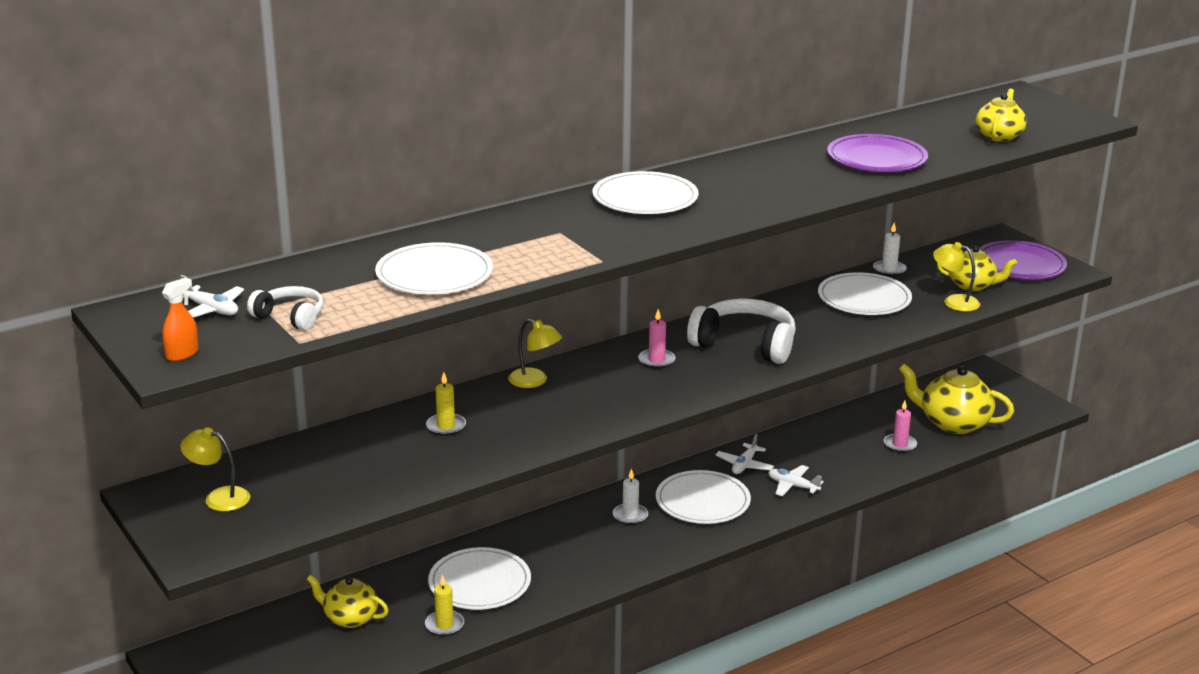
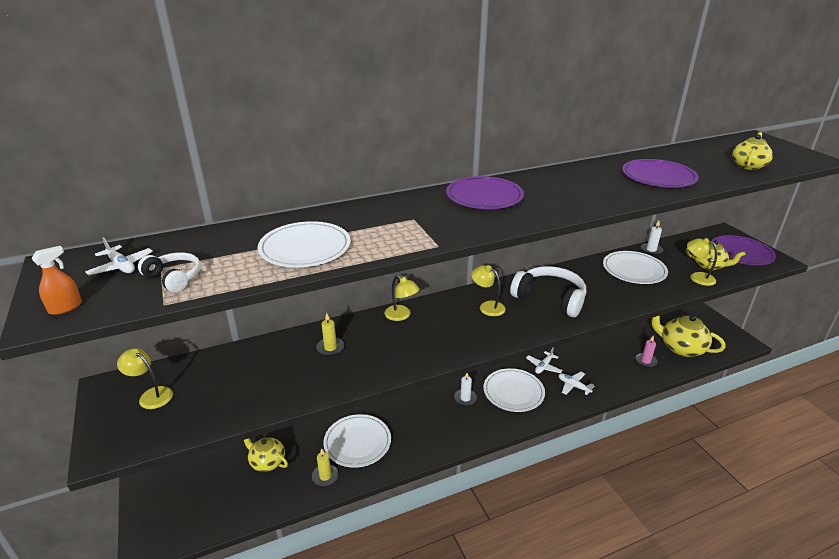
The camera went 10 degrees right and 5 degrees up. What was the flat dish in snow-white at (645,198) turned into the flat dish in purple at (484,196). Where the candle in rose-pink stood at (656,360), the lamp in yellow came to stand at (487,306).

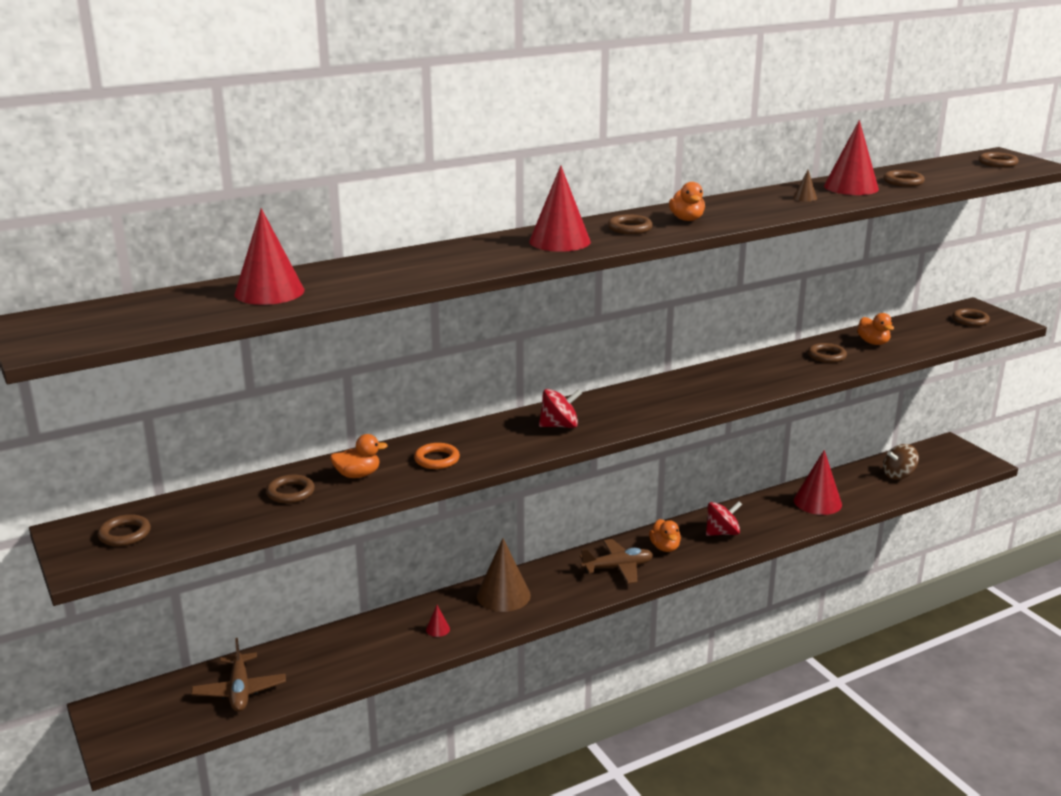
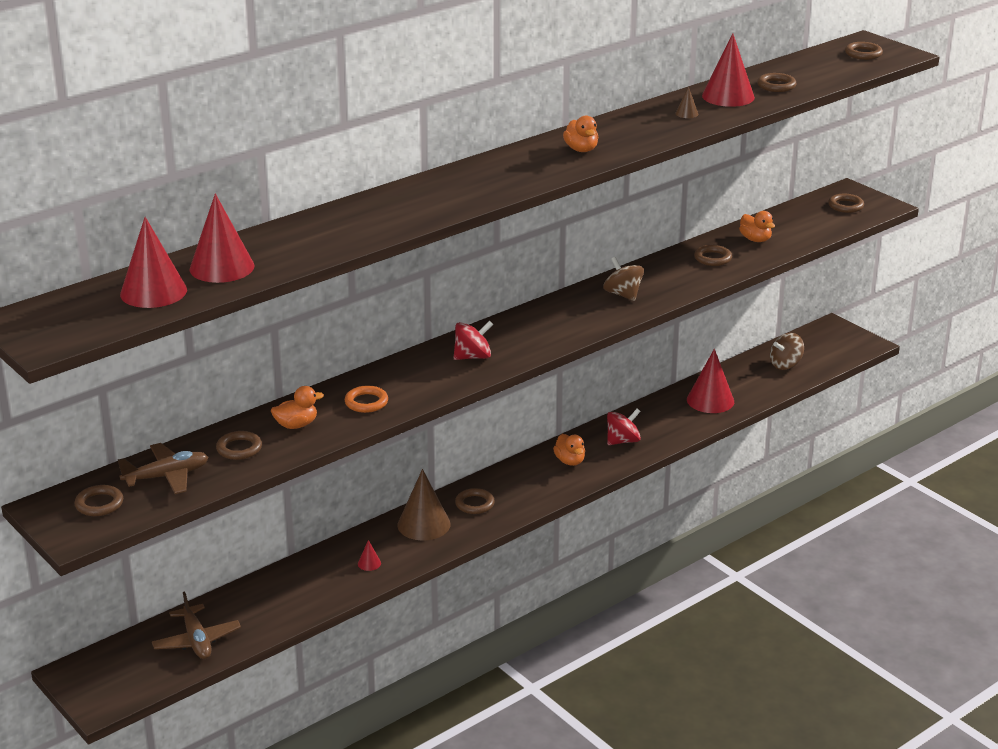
The camera went 10 degrees left and 5 degrees up. The cone shape in scarlet ended up elsewhere, having gone from (559,241) to (153,292). The aeroplane in brown ended up elsewhere, having gone from (618,568) to (167,476). The ring in brown ended up elsewhere, having gone from (630,228) to (474,504). The second view gained the spinning top in brown at (623,294).

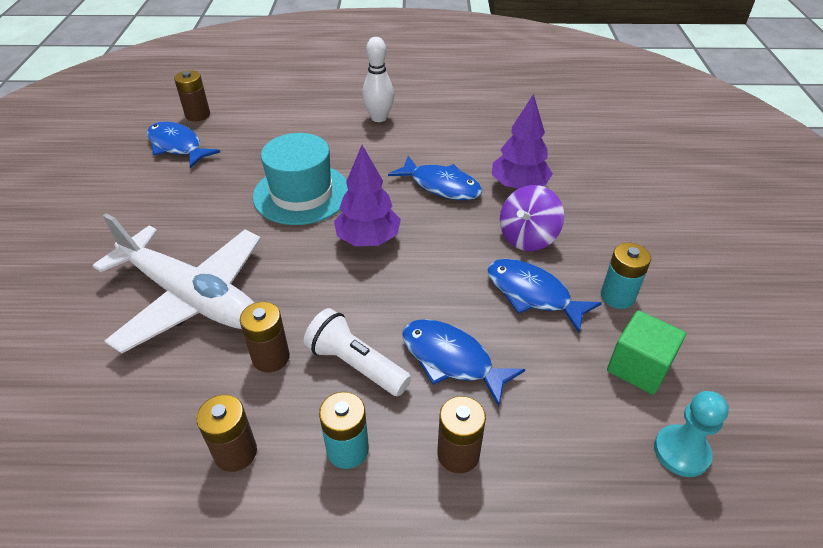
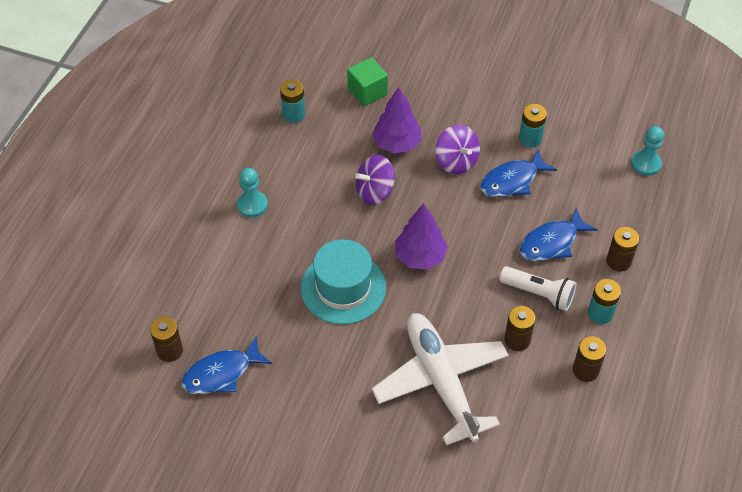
The camera went 70 degrees left and 10 degrees up. The aeroplane in snow-white at (191,297) ended up facing another way, 75 degrees counterclockwise from before. The torch in snow-white at (356,364) ended up facing another way, 120 degrees counterclockwise from before. Where the bowling pin in snow-white stood at (379,118), the chess pawn in teal came to stand at (252,205). Where the toy fish in blue stood at (441,186), the spinning top in purple came to stand at (375,191). The solid cube in leaf-green ended up elsewhere, having gone from (638,367) to (367,91). The second view gained the power cell in teal at (293,114).

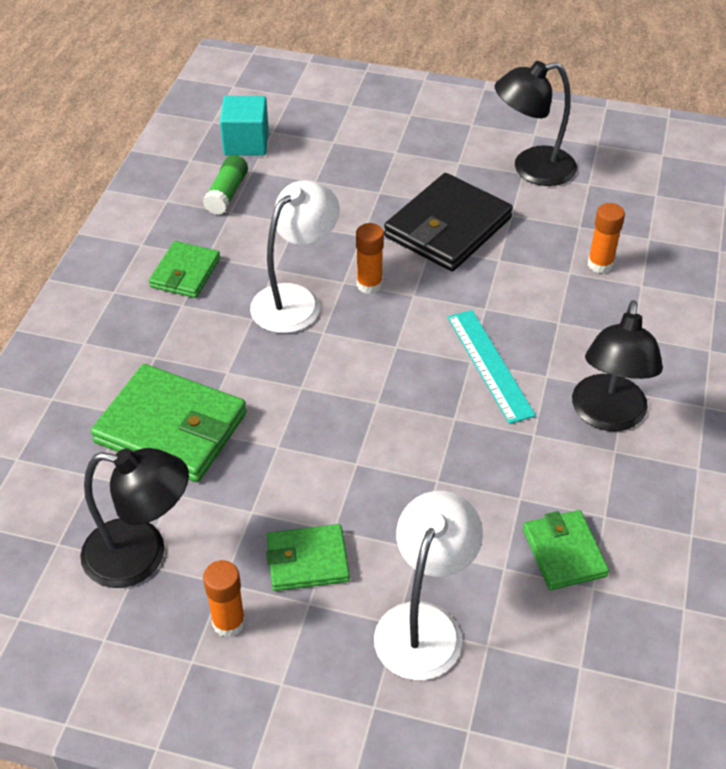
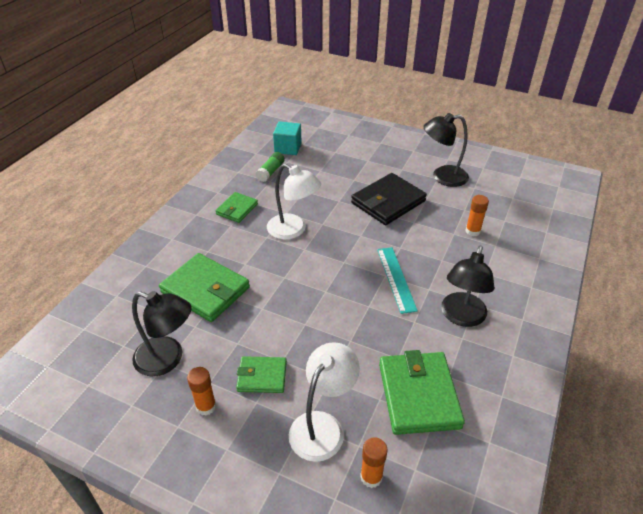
The camera went 10 degrees right and 5 degrees down. The lamp in snow-white at (295,300) ended up facing another way, 75 degrees clockwise from before. The glue stick in orange-coloured ended up elsewhere, having gone from (369,285) to (371,477). The size of the billfold in leaf-green at (564,552) changed by a factor of 1.74.

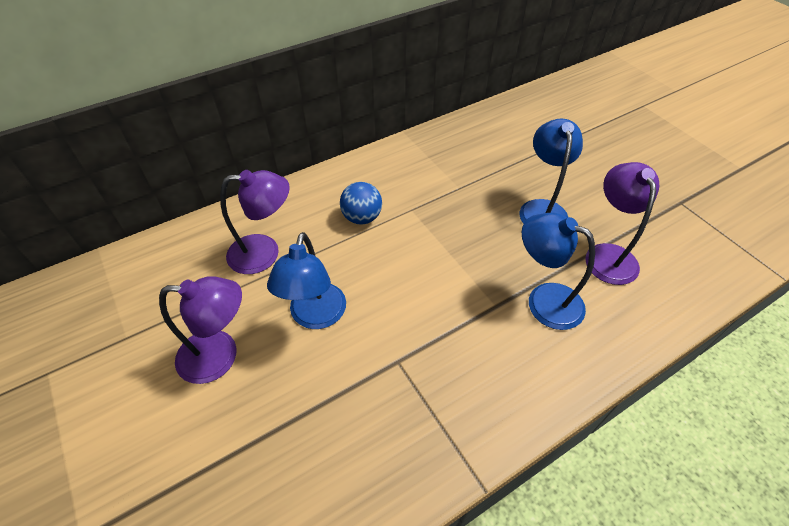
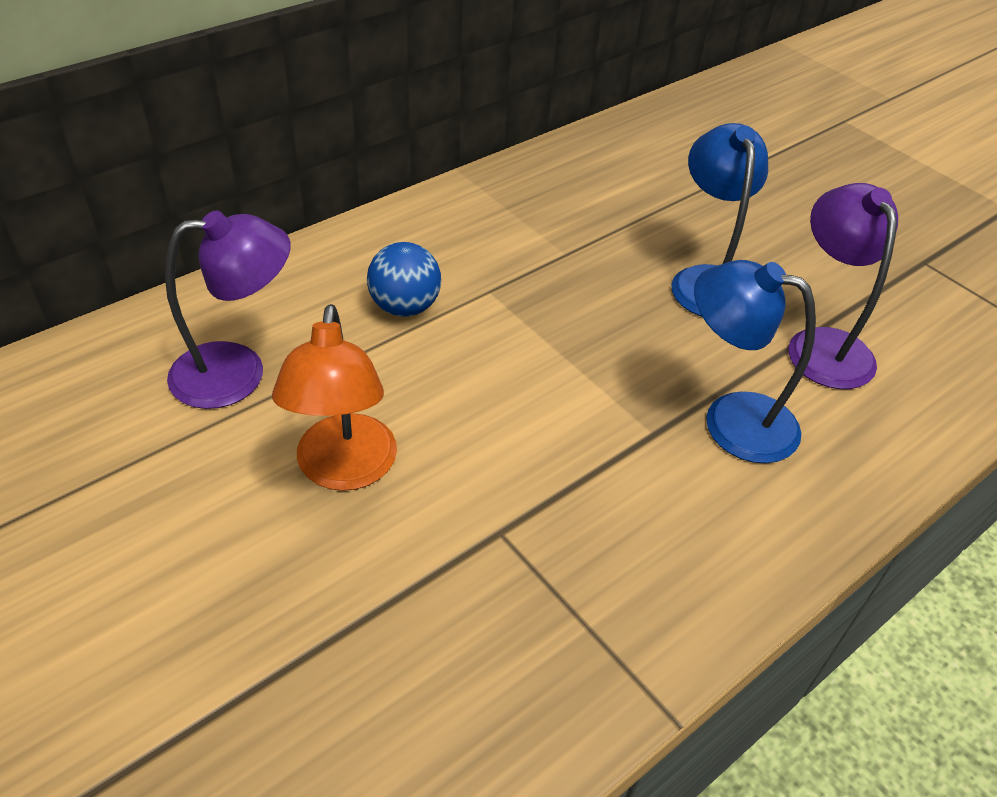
The camera went 10 degrees left and 5 degrees down. The second view lost the lamp in purple at (220,356). What was the lamp in blue at (315,316) turned into the lamp in orange-coloured at (344,470).

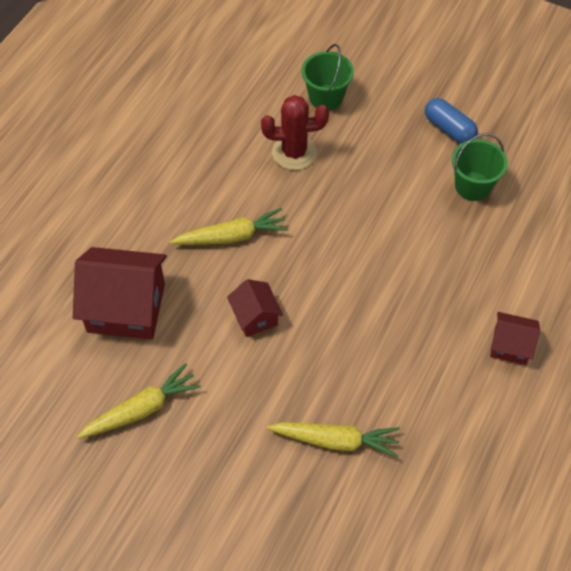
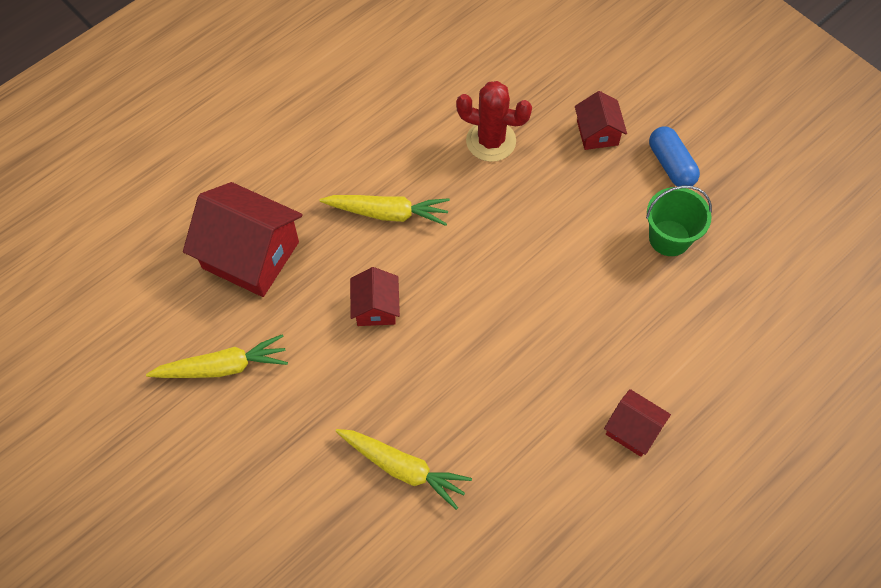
The camera went 20 degrees right and 5 degrees up. The second view lost the sand bucket in leaf-green at (326,97). The second view gained the house in scarlet at (597,133).

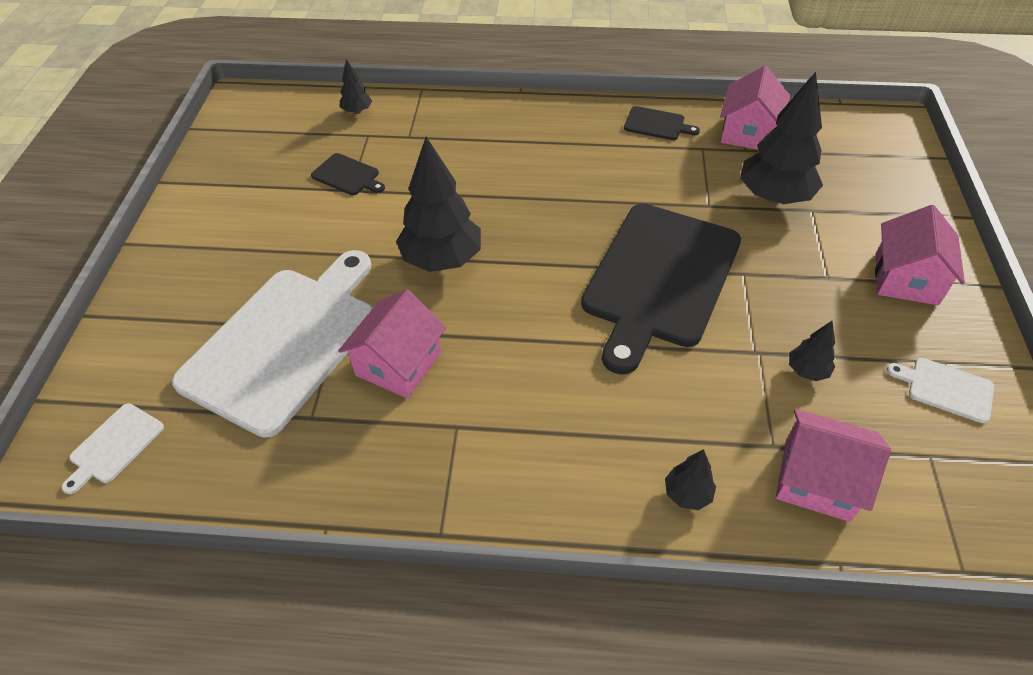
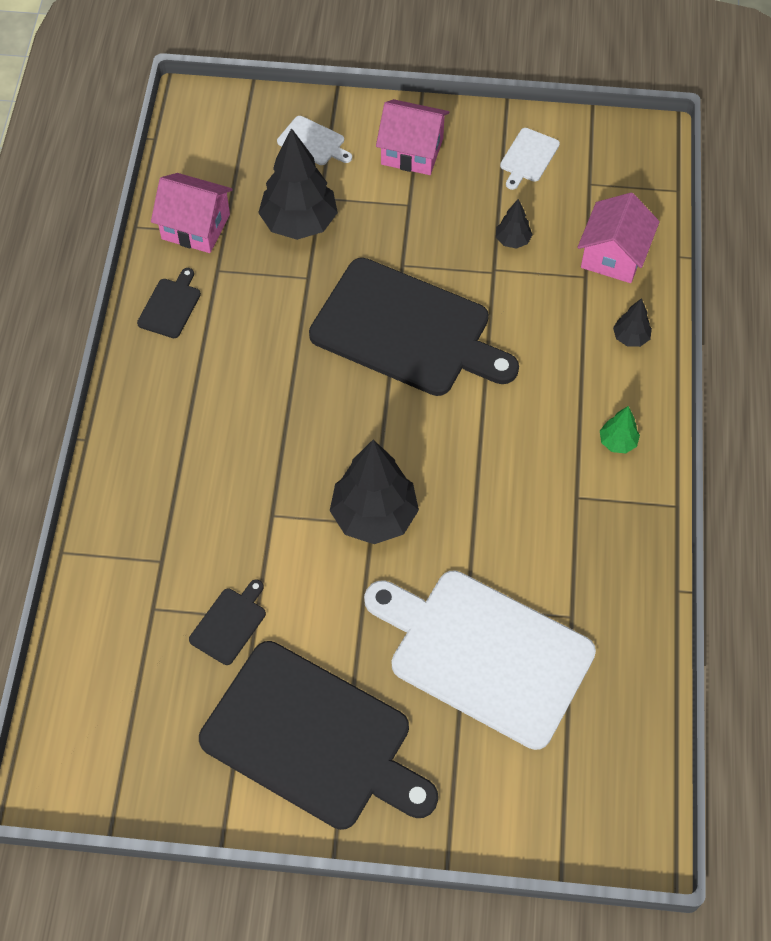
The camera went 90 degrees left and 10 degrees up. The bread board in snow-white ended up elsewhere, having gone from (114,445) to (313,142). The second view lost the house in rose-pink at (398,364). The second view lost the toy tree in jet-black at (357,111). The second view gained the bread board in jet-black at (313,738). The second view gained the toy tree in leaf-green at (617,442).

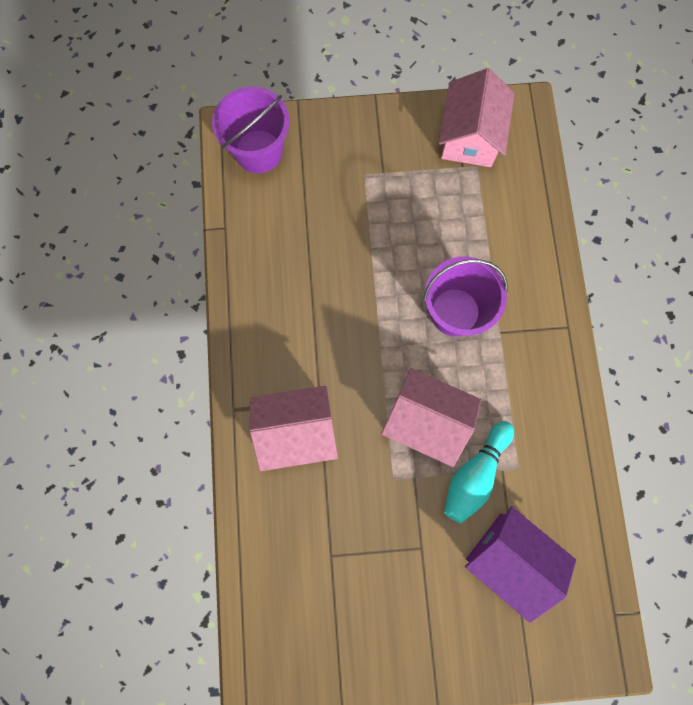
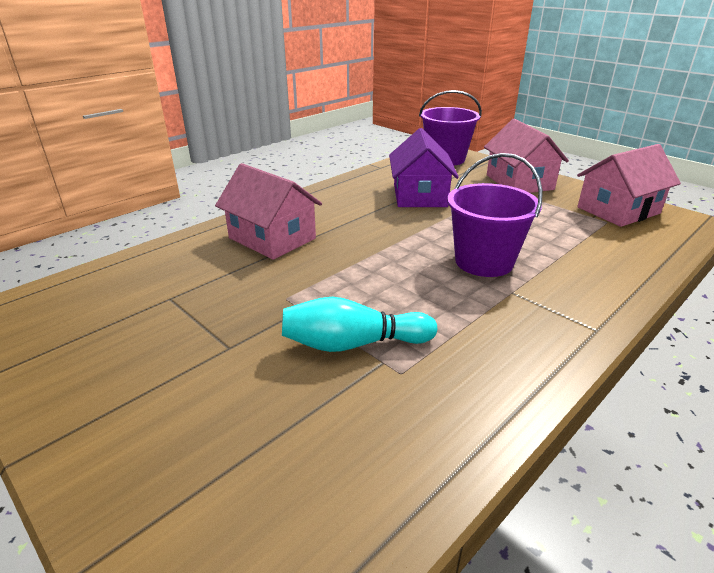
The camera went 50 degrees right and 45 degrees down. The house in rose-pink ended up elsewhere, having gone from (426,420) to (519,182). The house in purple ended up elsewhere, having gone from (510,558) to (419,195).

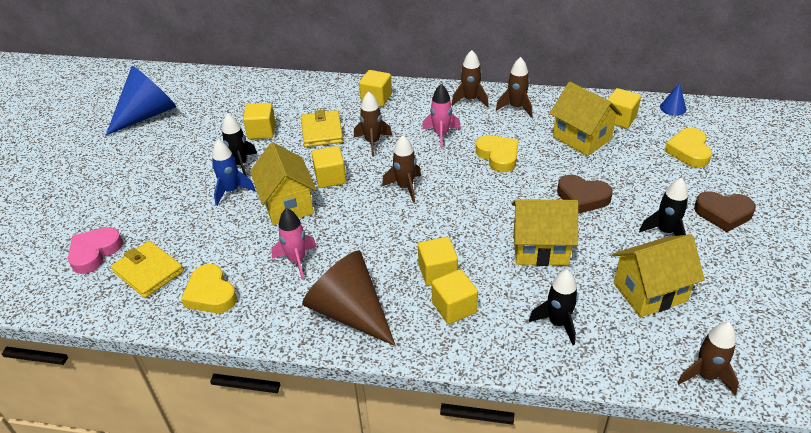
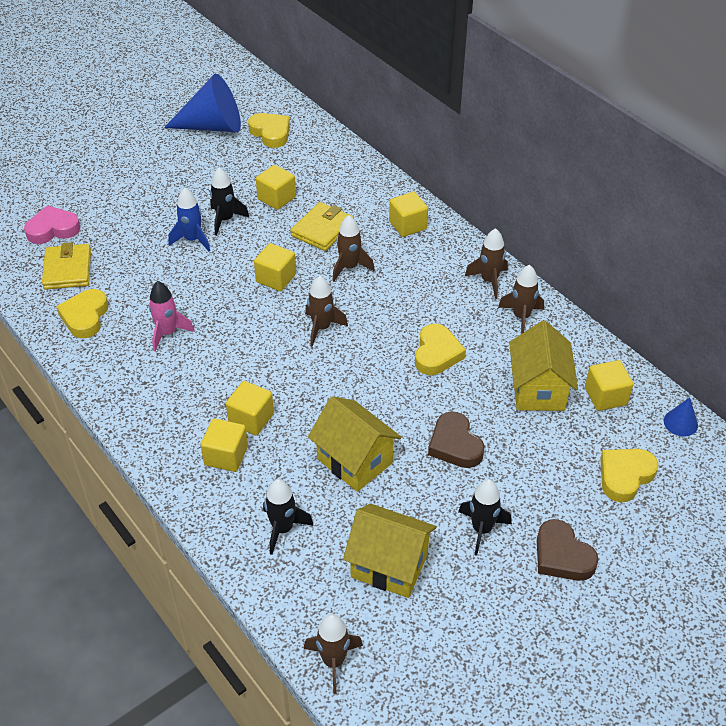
The camera went 40 degrees right and 5 degrees up. The second view lost the house in yellow at (287,204). The second view lost the cone shape in brown at (350,312). The second view lost the spaceship in rose-pink at (441,135). The second view gained the heart in yellow at (271,133).

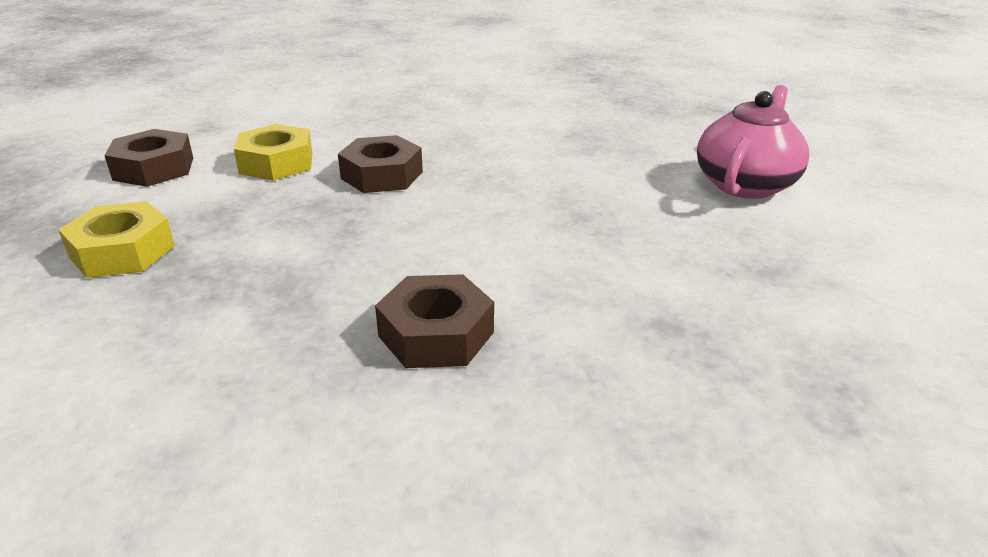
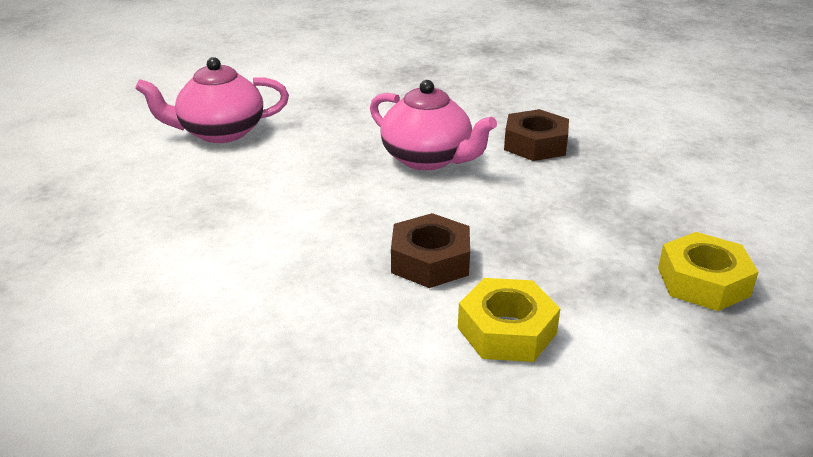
The camera went 135 degrees left and 0 degrees up. The second view lost the hex nut in brown at (154,168). The second view gained the teapot in rose-pink at (428,159).

